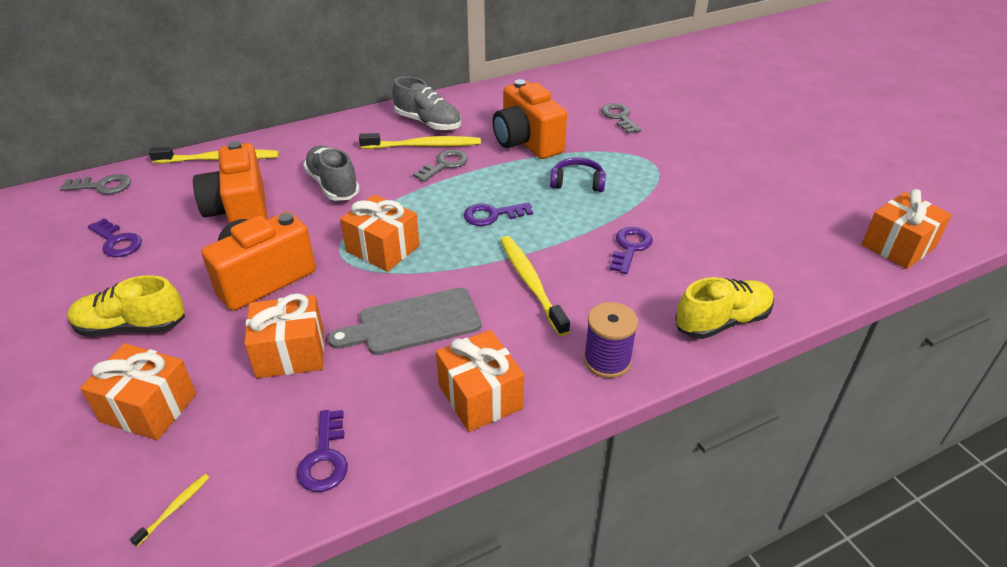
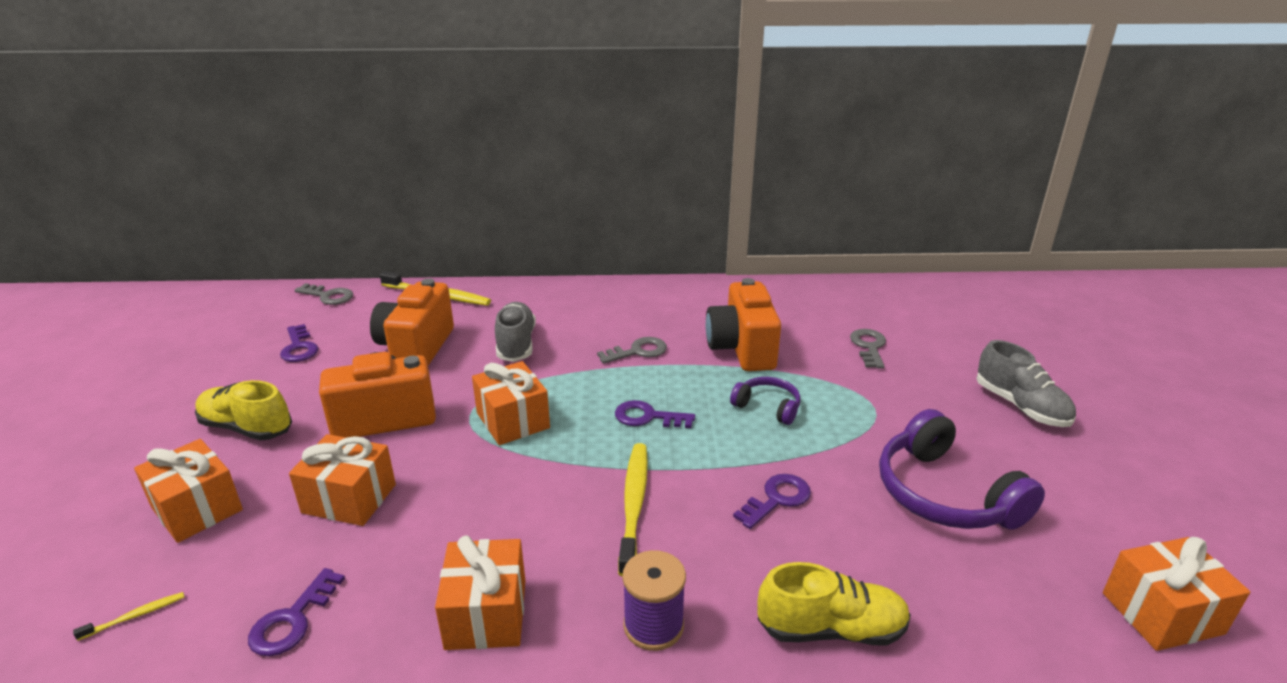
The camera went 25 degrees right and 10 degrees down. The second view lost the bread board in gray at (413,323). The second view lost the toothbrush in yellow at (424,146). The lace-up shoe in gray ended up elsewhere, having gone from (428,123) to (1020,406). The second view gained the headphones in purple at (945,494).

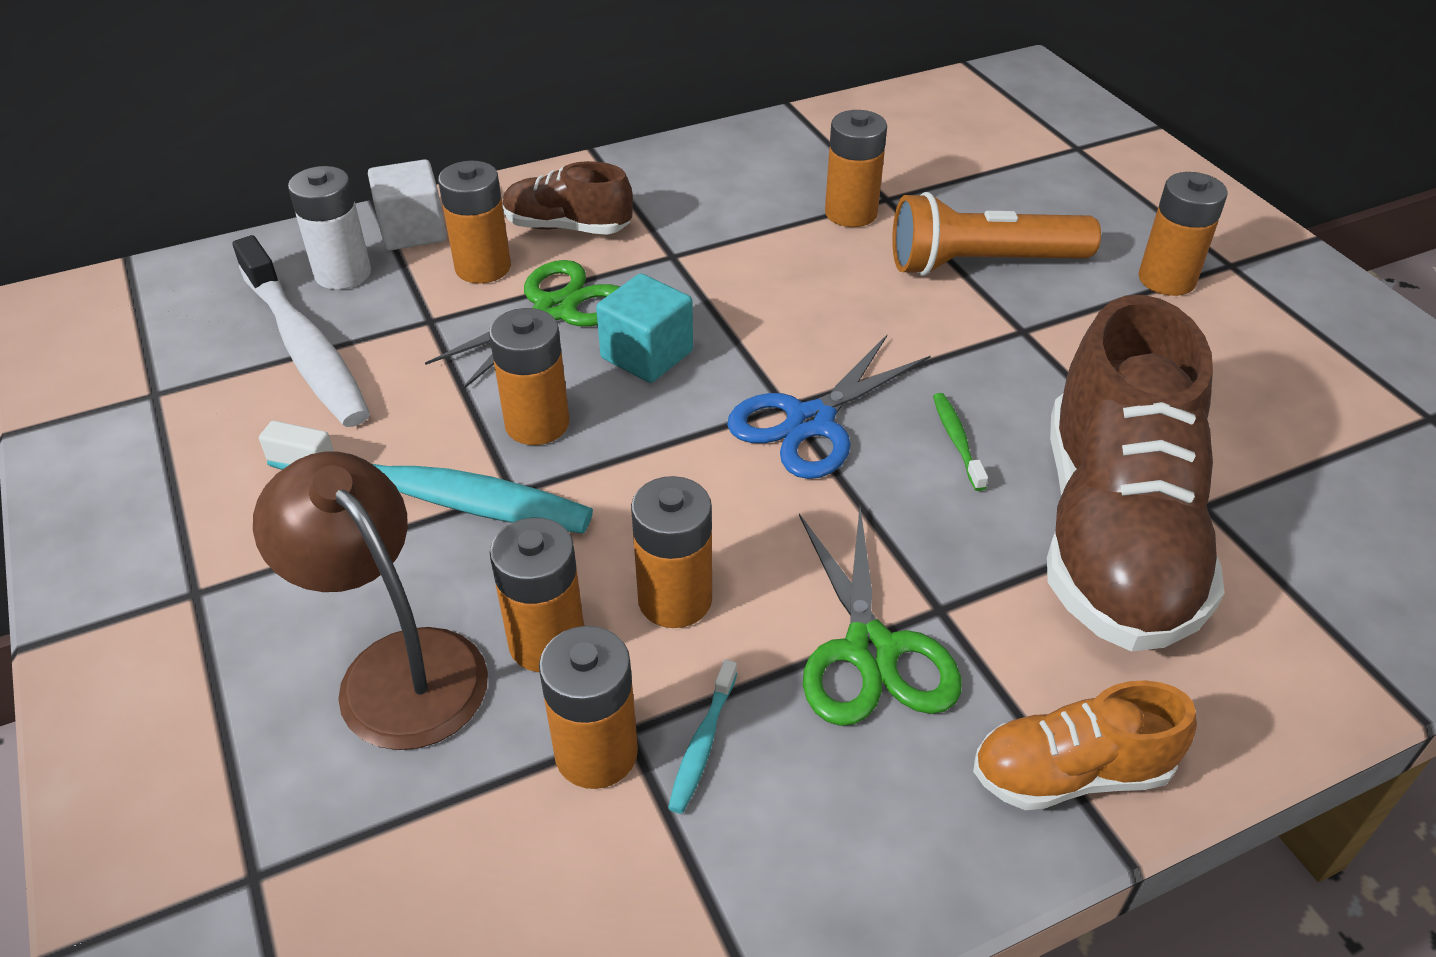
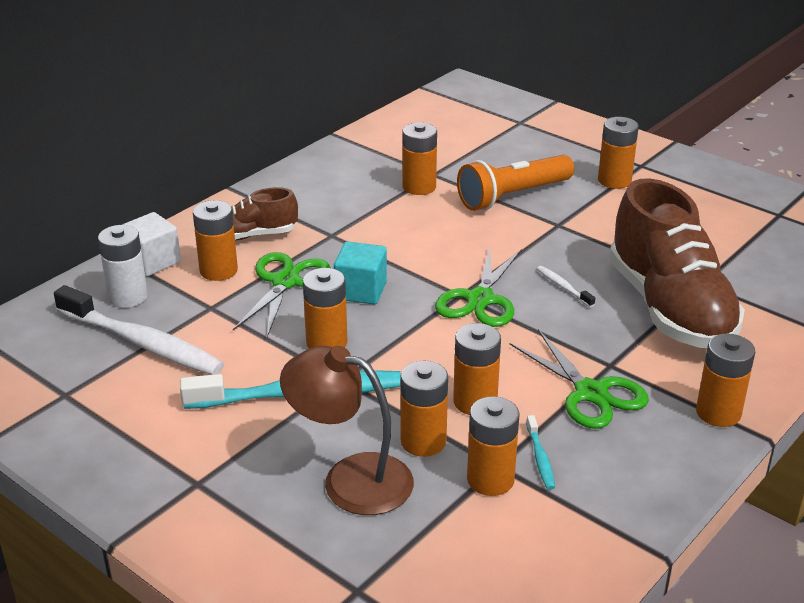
The camera went 25 degrees left and 10 degrees down. What was the shears in blue at (810,422) turned into the shears in leaf-green at (480,299). What was the toothbrush in leaf-green at (957,440) turned into the toothbrush in snow-white at (563,287). Where the lace-up shoe in orange-coloured stood at (1070,773), the power cell in orange-coloured came to stand at (718,413).

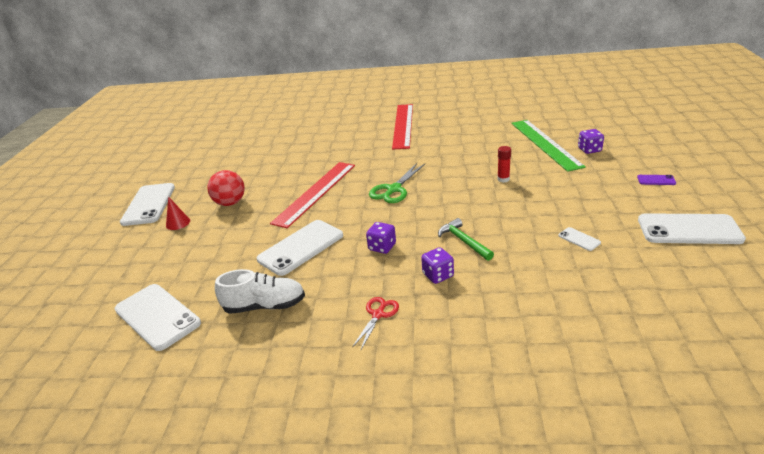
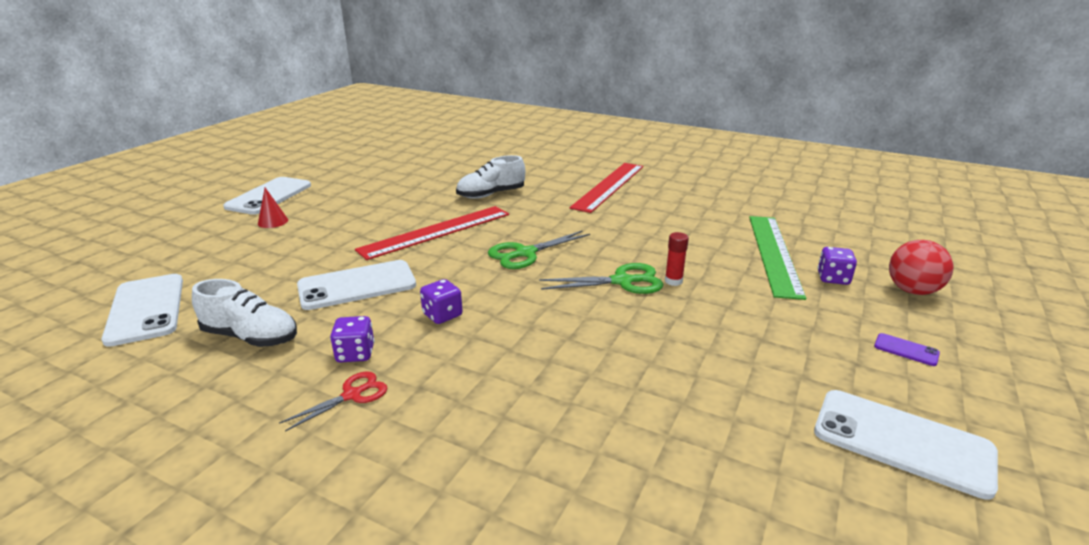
The camera went 20 degrees right and 5 degrees down. The sphere in scarlet ended up elsewhere, having gone from (230,203) to (912,290). The dice in purple ended up elsewhere, having gone from (438,275) to (355,354). The second view lost the claw hammer in leaf-green at (463,241). The second view lost the smartphone in snow-white at (579,239). The second view gained the lace-up shoe in snow-white at (491,195). The second view gained the shears in leaf-green at (622,281).

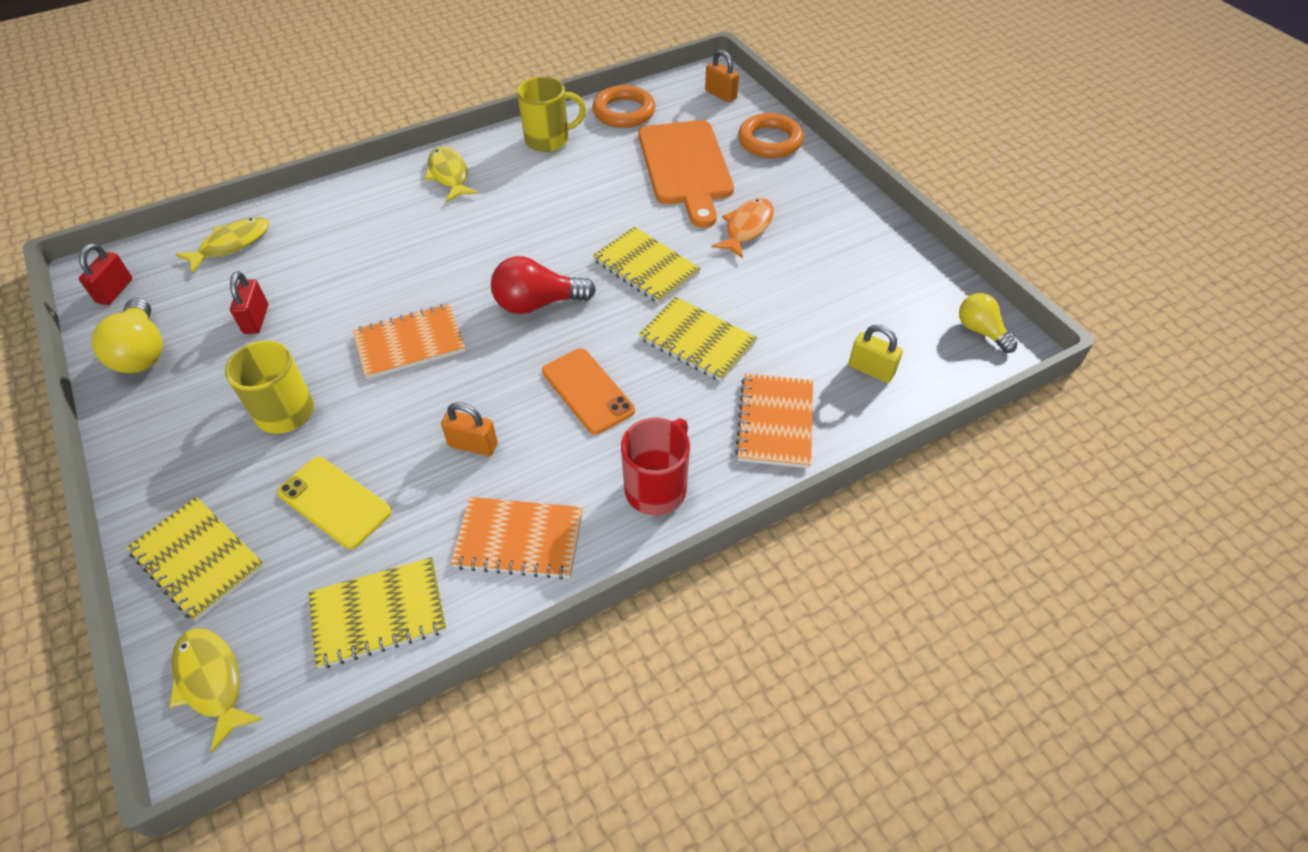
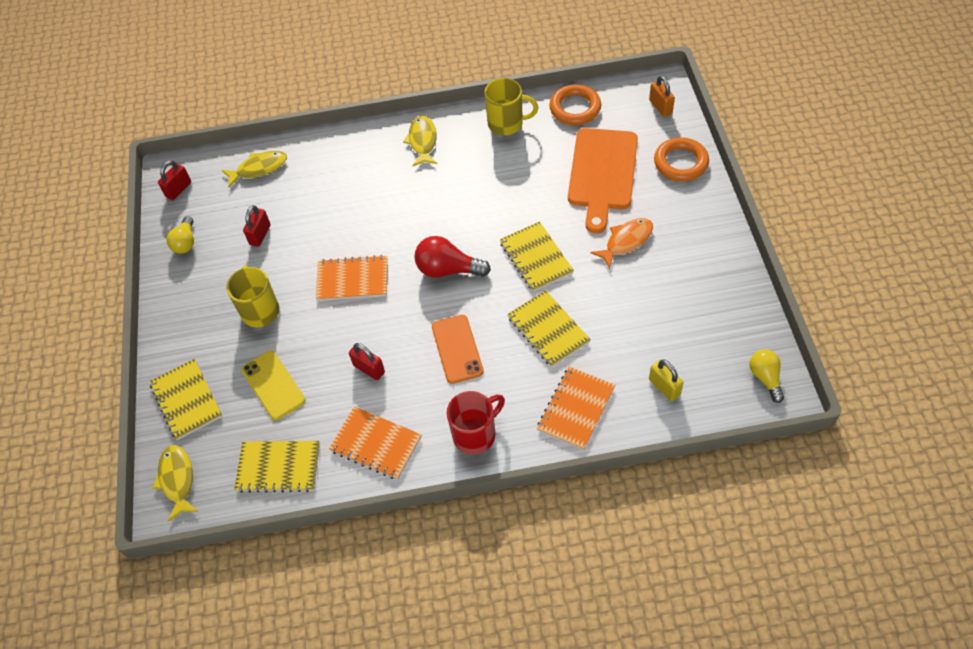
The camera went 25 degrees right and 5 degrees up. The size of the light bulb in yellow at (142,352) changed by a factor of 0.66. What was the small lock in orange-coloured at (473,445) turned into the small lock in scarlet at (369,369).

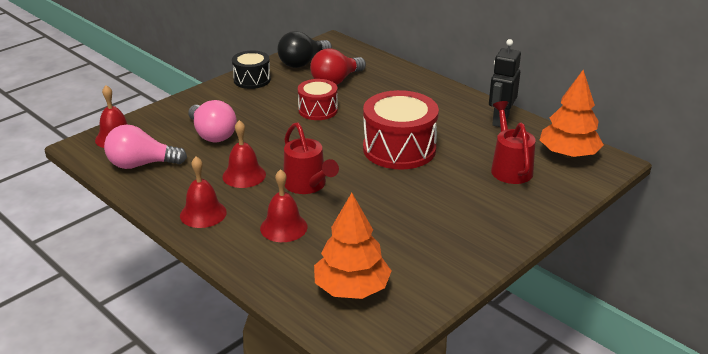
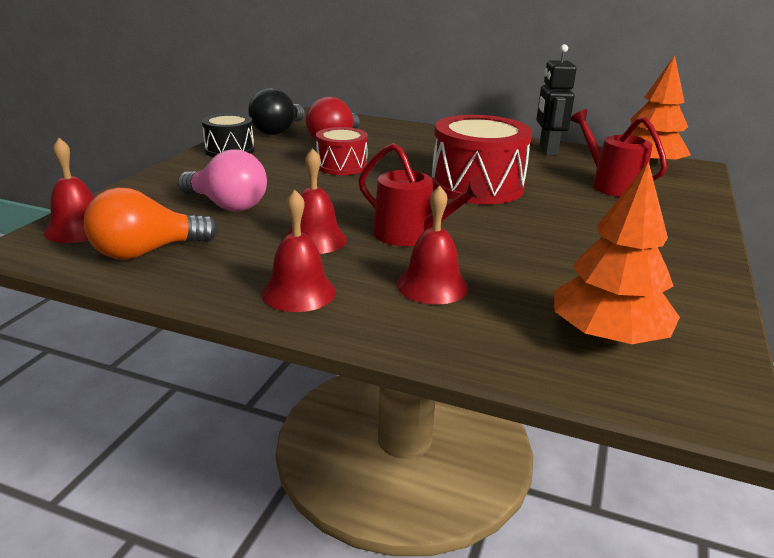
The camera went 25 degrees left and 5 degrees down. What was the light bulb in rose-pink at (141,164) turned into the light bulb in orange-coloured at (146,252).

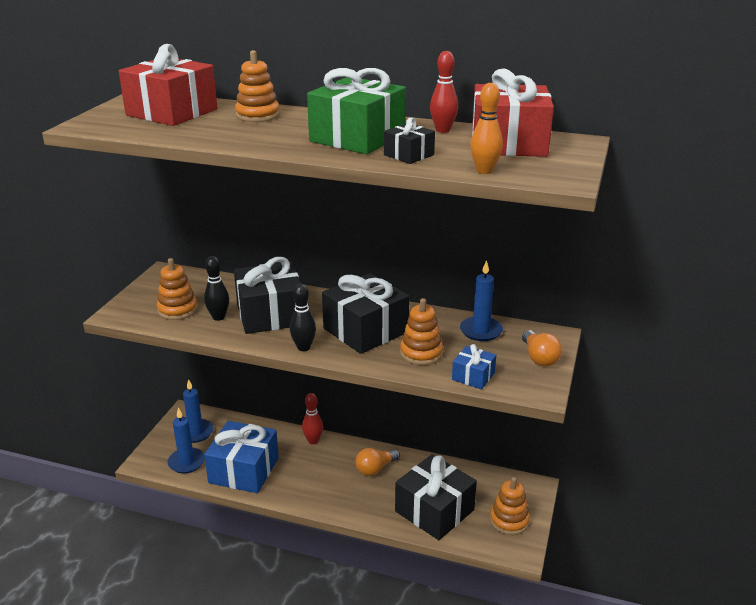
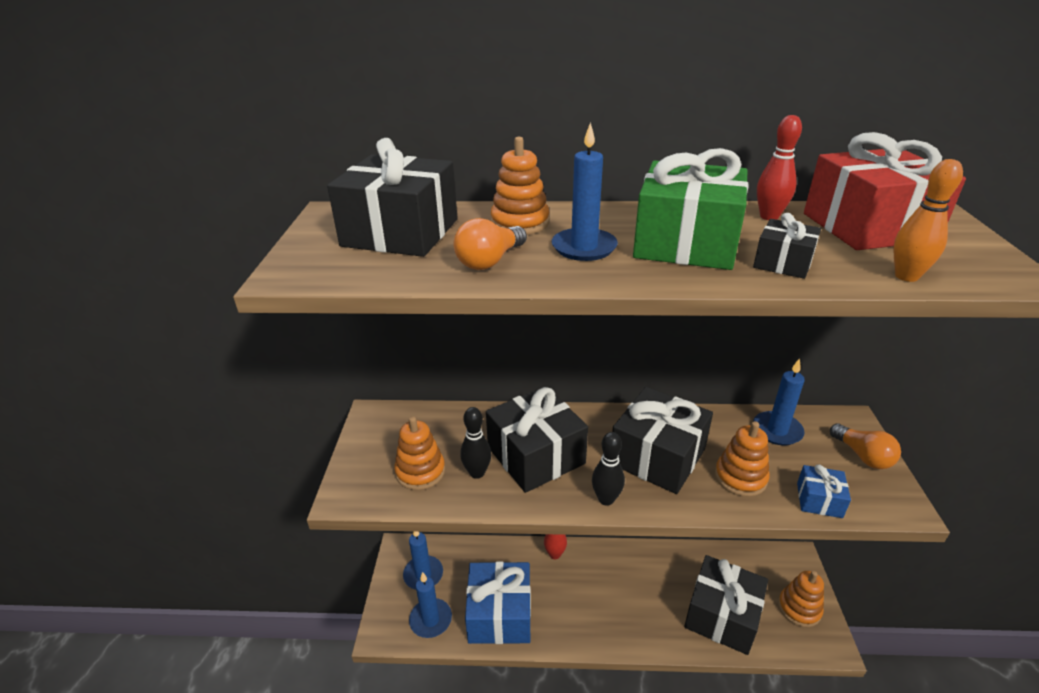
The camera went 15 degrees left and 5 degrees up. What was the wrapped gift in scarlet at (172,112) turned into the wrapped gift in jet-black at (400,232). The light bulb in orange-coloured ended up elsewhere, having gone from (375,468) to (490,261). The second view gained the candle in blue at (584,247).

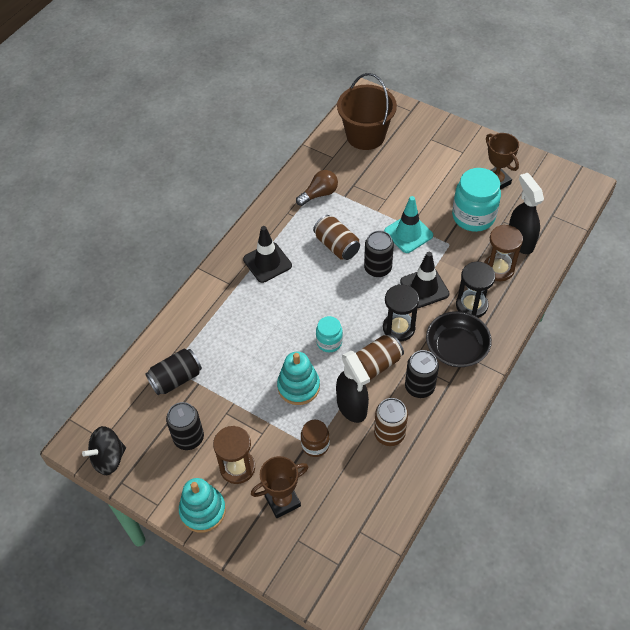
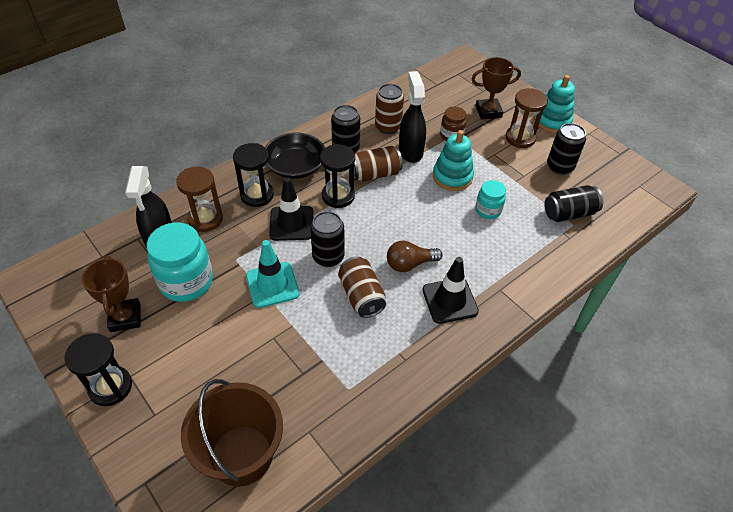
The camera went 165 degrees left and 5 degrees down. The second view lost the spinning top in jet-black at (108,458). The light bulb in brown ended up elsewhere, having gone from (319,194) to (409,264). The preserve jar in teal ended up elsewhere, having gone from (329,342) to (488,210). The second view gained the sand timer in jet-black at (110,387).

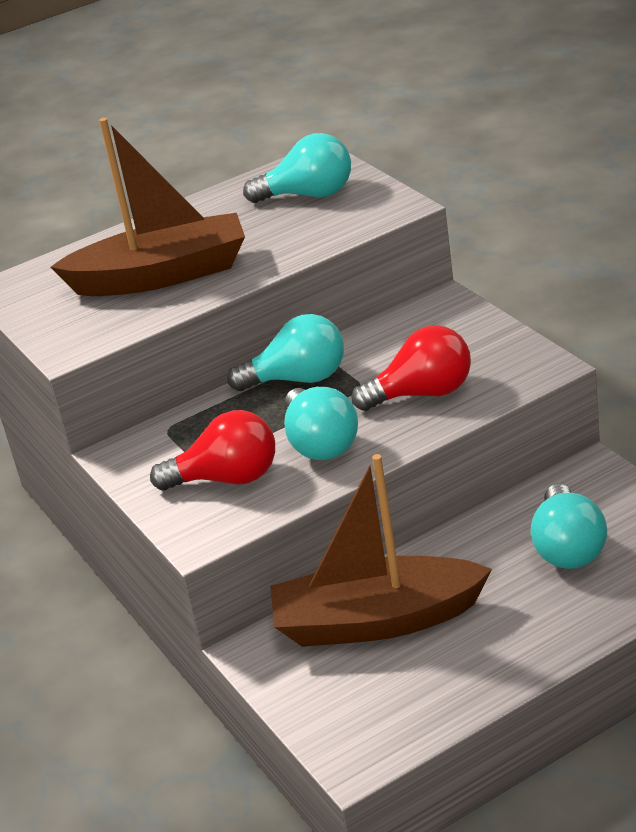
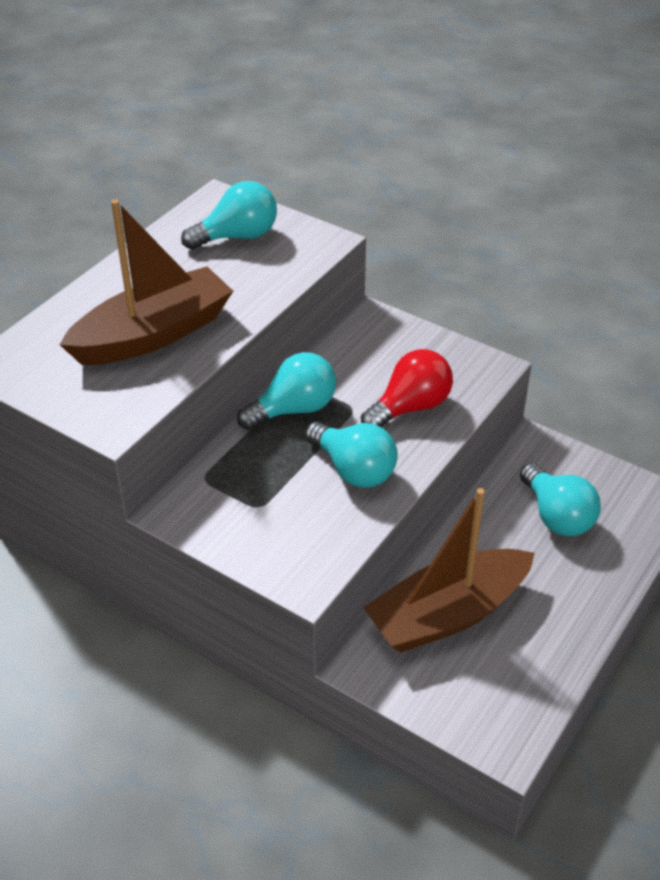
The camera went 30 degrees left and 10 degrees up. The second view lost the light bulb in scarlet at (227,479).

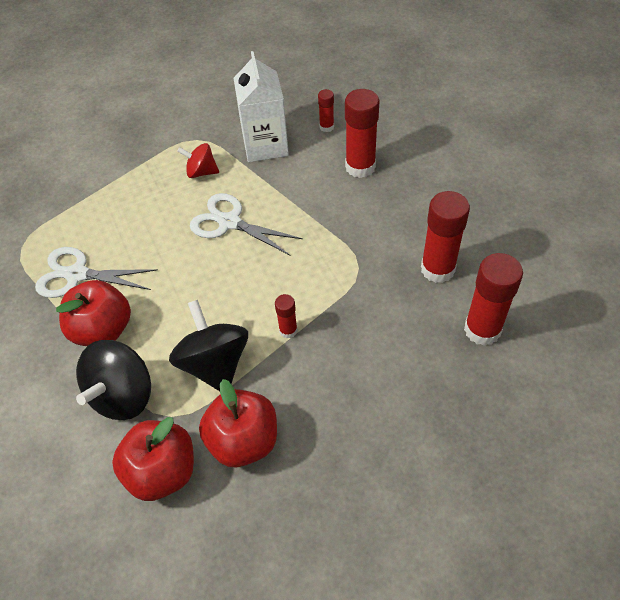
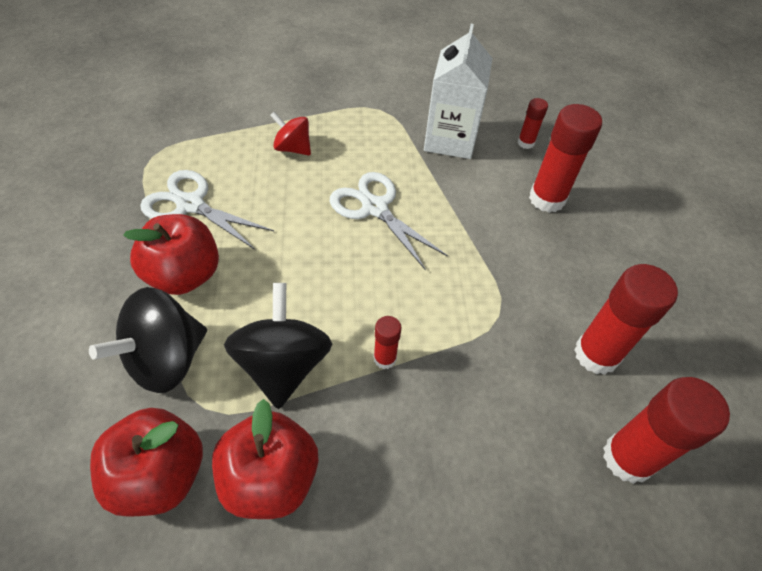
The camera went 15 degrees right and 0 degrees up. The spinning top in scarlet ended up elsewhere, having gone from (201,172) to (293,148).

